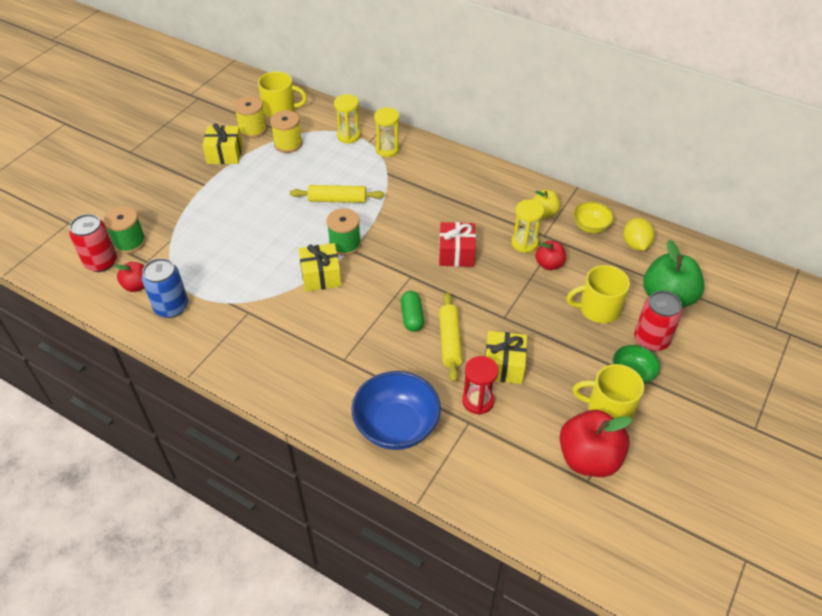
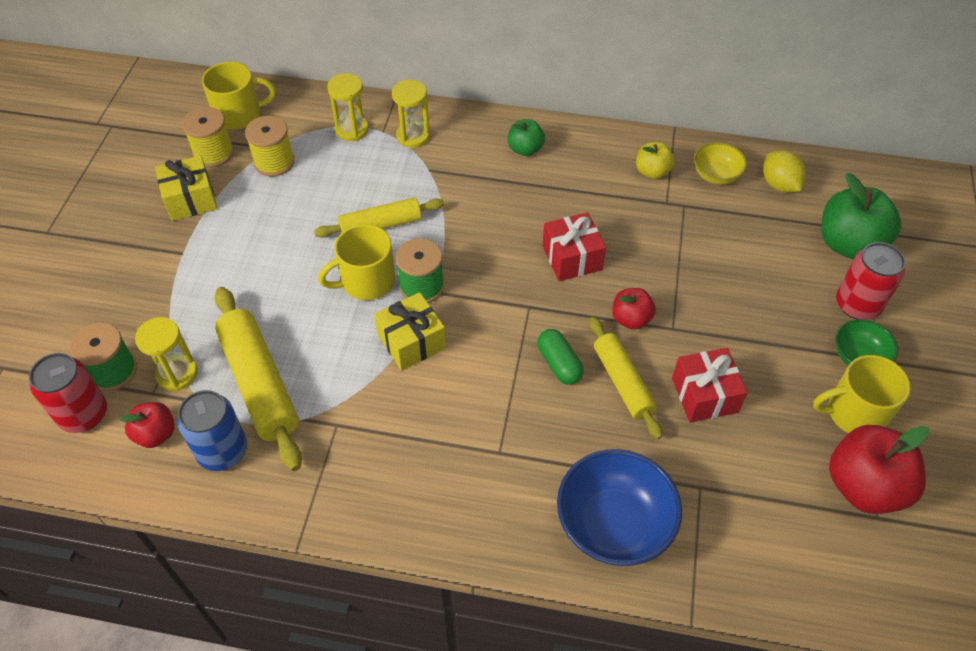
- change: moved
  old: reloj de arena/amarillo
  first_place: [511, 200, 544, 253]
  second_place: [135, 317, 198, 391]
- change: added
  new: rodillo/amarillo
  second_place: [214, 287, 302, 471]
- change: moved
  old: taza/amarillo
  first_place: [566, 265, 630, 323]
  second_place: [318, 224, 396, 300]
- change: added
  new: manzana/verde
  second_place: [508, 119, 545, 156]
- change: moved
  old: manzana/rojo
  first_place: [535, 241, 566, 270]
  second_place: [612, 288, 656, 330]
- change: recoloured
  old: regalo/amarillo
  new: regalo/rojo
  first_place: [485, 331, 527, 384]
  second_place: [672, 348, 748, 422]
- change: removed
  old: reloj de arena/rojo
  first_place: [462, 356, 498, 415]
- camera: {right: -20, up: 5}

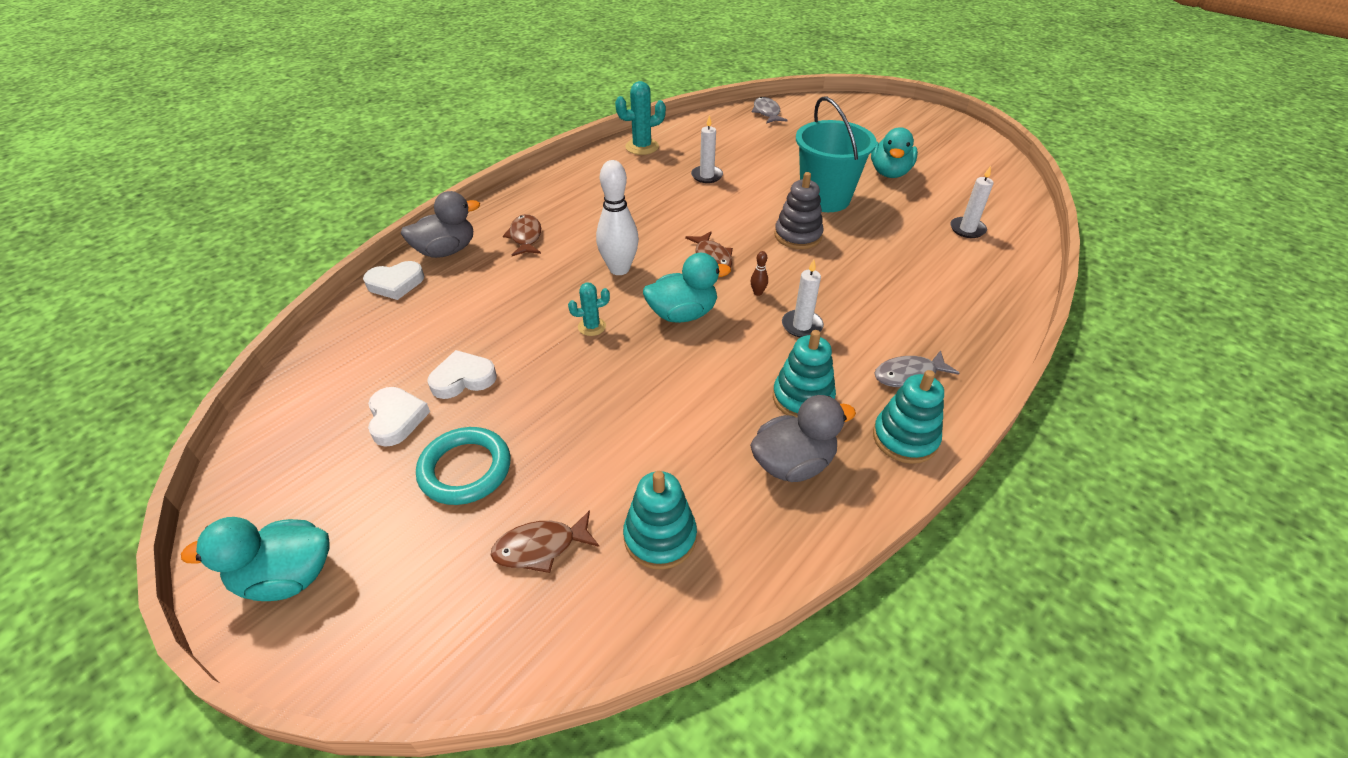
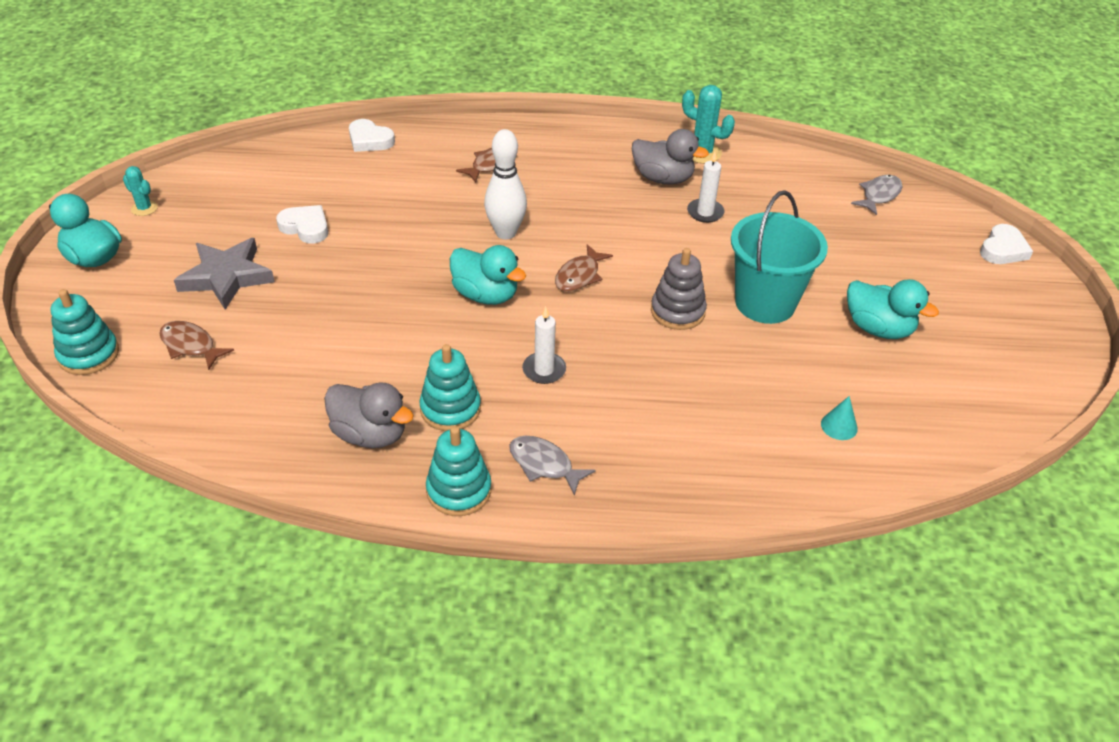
- change: moved
  old: juguete apilable/turquesa
  first_place: [623, 471, 697, 569]
  second_place: [51, 289, 119, 375]
- change: moved
  old: cactus/turquesa
  first_place: [568, 282, 610, 336]
  second_place: [123, 166, 158, 216]
- change: replaced
  old: anillo/turquesa
  new: estrella/gris
  first_place: [416, 427, 511, 505]
  second_place: [174, 238, 275, 310]
- change: moved
  old: pato/gris
  first_place: [401, 191, 480, 258]
  second_place: [632, 129, 709, 184]
- change: replaced
  old: vela/blanco
  new: cono/turquesa
  first_place: [950, 166, 994, 238]
  second_place: [821, 396, 858, 440]
- change: turned
  old: pato/turquesa
  first_place: [871, 127, 918, 178]
  second_place: [847, 279, 939, 339]
  degrees: -120
- change: moved
  old: corazón/blanco
  first_place: [368, 387, 430, 447]
  second_place: [980, 224, 1033, 264]
- change: removed
  old: bolo/marrón
  first_place: [751, 251, 768, 296]
- camera: {right: 50, up: 0}

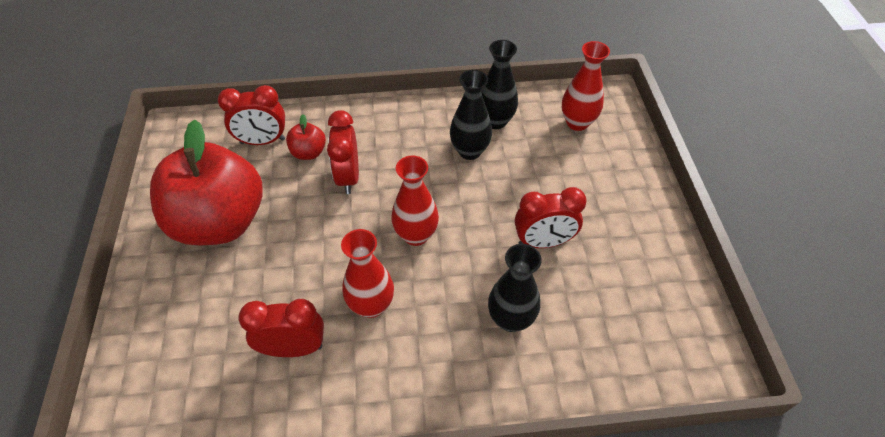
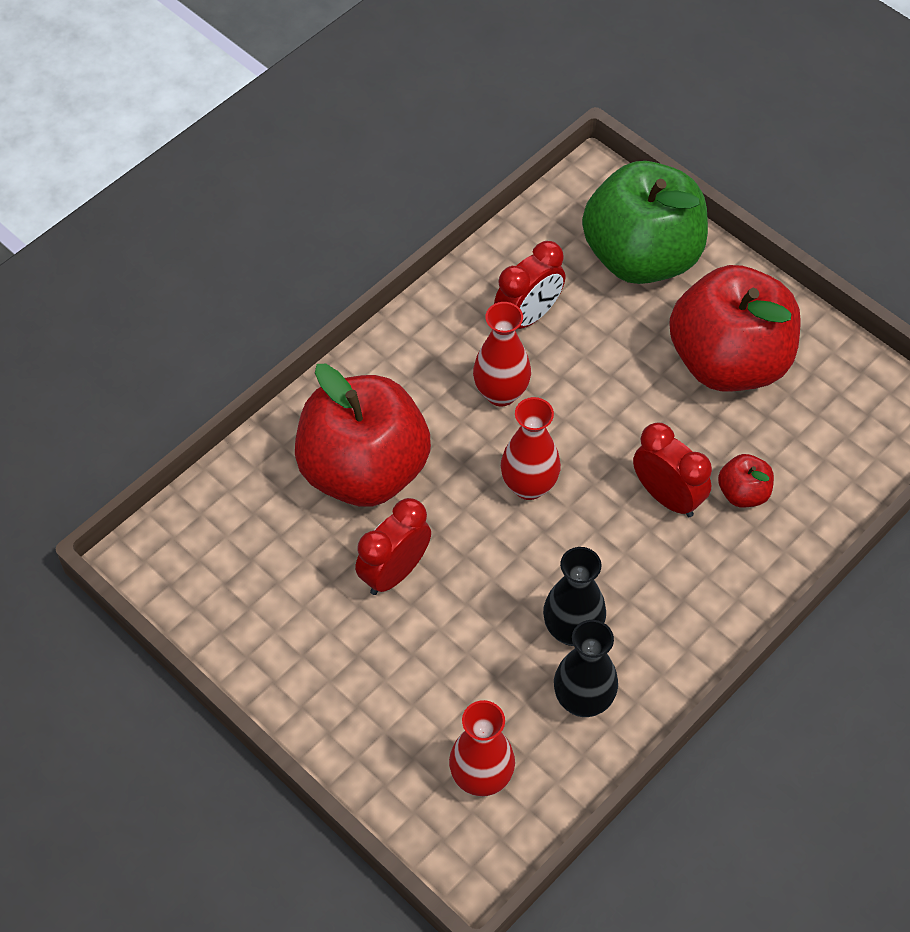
- change: replaced
  old: florero/negro
  new: manzana/rojo
  first_place: [488, 244, 542, 332]
  second_place: [295, 364, 431, 507]
- change: added
  new: manzana/verde
  second_place: [582, 161, 708, 284]
- change: removed
  old: despertador/rojo
  first_place: [218, 85, 285, 145]
- camera: {right: 140, up: 5}

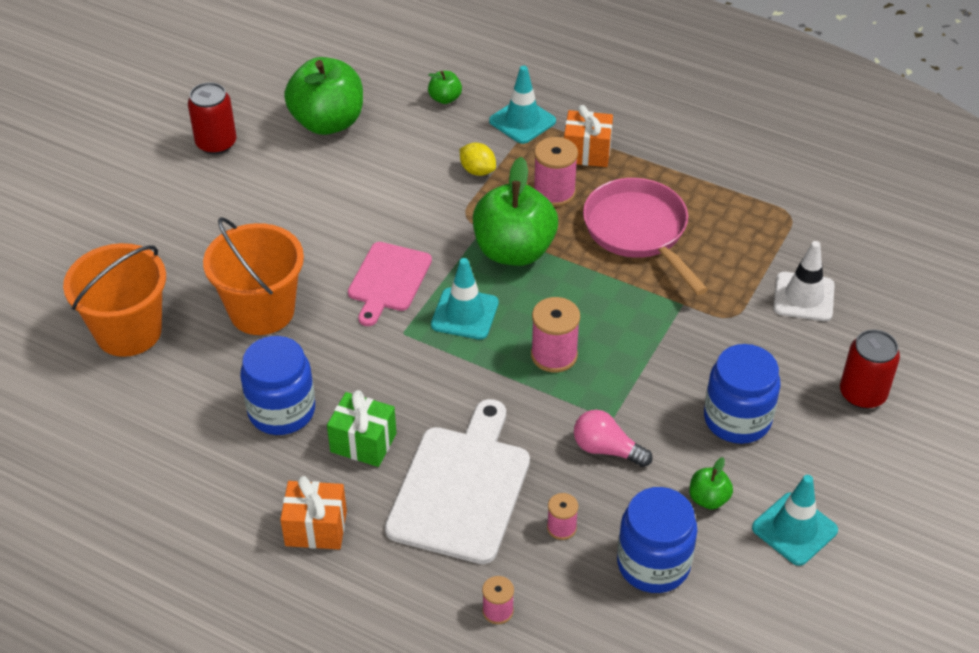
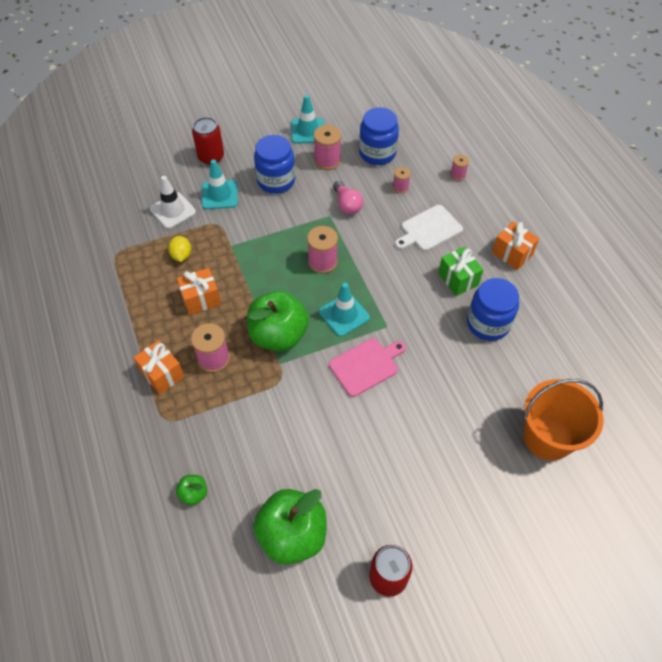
- change: moved
  old: limón/amarillo
  first_place: [460, 143, 496, 176]
  second_place: [168, 236, 191, 262]
- change: replaced
  old: sartén/rosa
  new: regalo/naranja
  first_place: [583, 178, 708, 295]
  second_place: [177, 268, 221, 315]
- change: moved
  old: cono de tráfico/turquesa
  first_place: [489, 66, 556, 144]
  second_place: [202, 160, 238, 209]
- change: replaced
  old: manzana/verde
  new: carrete/rosa
  first_place: [690, 457, 733, 510]
  second_place: [314, 125, 341, 170]
- change: resized
  old: tabla de cortar/blanco
  first_place: [385, 399, 530, 564]
  second_place: [395, 205, 463, 251]
  factor: 0.64
- change: removed
  old: balde/naranja
  first_place: [203, 217, 304, 335]
- camera: {right: -140, up: 10}

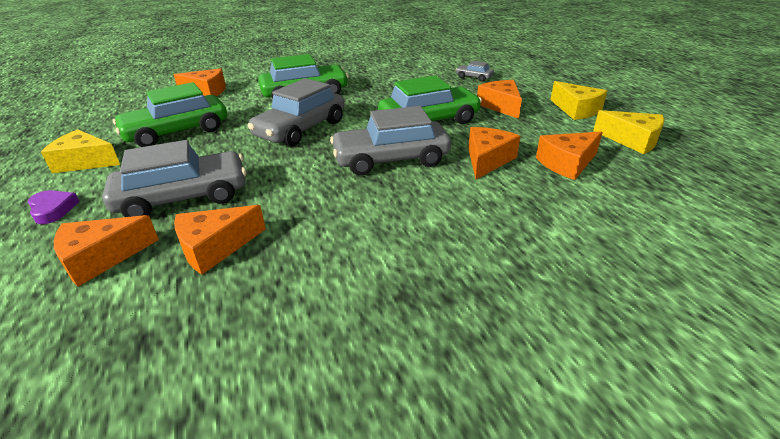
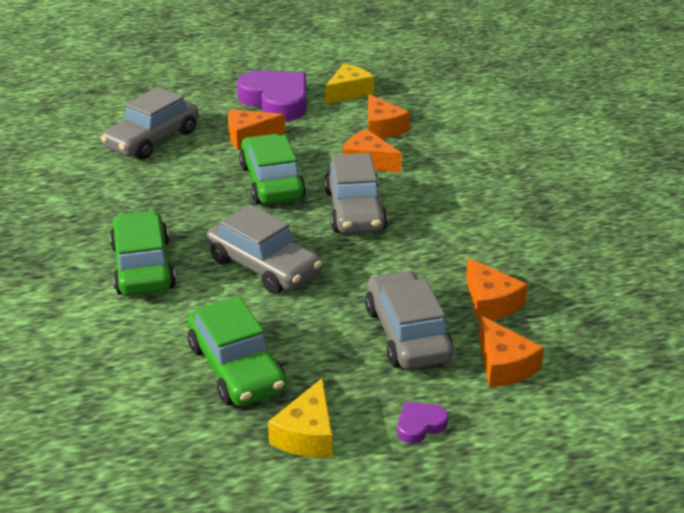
- change: resized
  old: coche/gris
  first_place: [456, 61, 494, 82]
  second_place: [101, 87, 199, 160]
  factor: 2.21
- change: replaced
  old: queso/amarillo
  new: corazón/morado
  first_place: [550, 81, 607, 120]
  second_place: [237, 70, 306, 121]
- change: removed
  old: queso/naranja
  first_place: [174, 68, 226, 96]
- camera: {right: -85, up: 0}

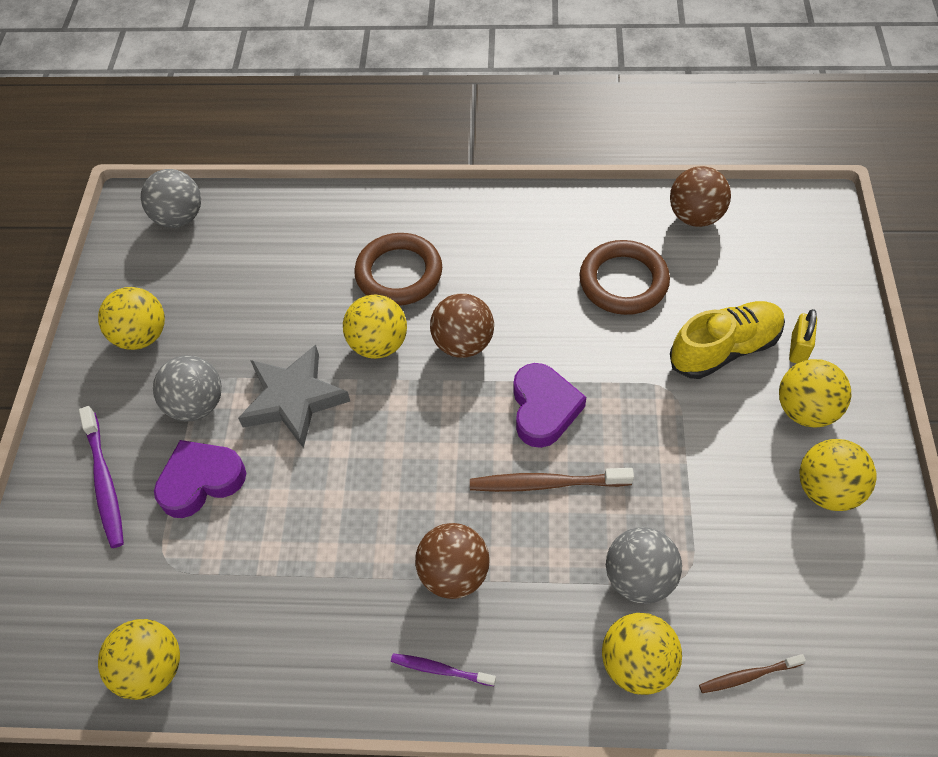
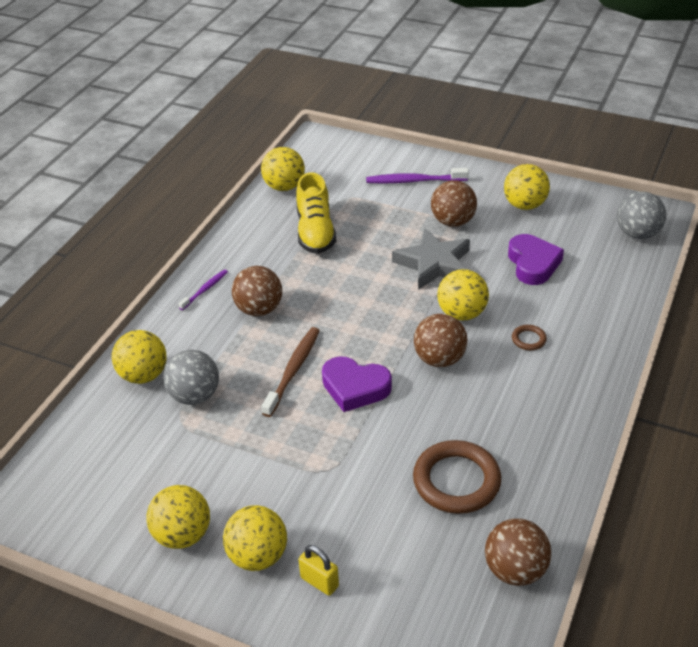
- change: moved
  old: zapato/amarillo
  first_place: [670, 301, 785, 379]
  second_place: [296, 172, 336, 254]
- change: recoloured
  old: pelota/gris
  new: pelota/marrón
  first_place: [153, 356, 222, 422]
  second_place: [431, 180, 477, 227]
- change: moved
  old: corazón/morado
  first_place: [154, 440, 246, 518]
  second_place: [508, 234, 564, 285]
- change: resized
  old: anillo/marrón
  first_place: [354, 233, 442, 306]
  second_place: [512, 325, 547, 350]
  factor: 0.45
- change: removed
  old: cepillo de dientes/marrón
  first_place: [699, 654, 806, 693]
- camera: {right: 110, up: -15}

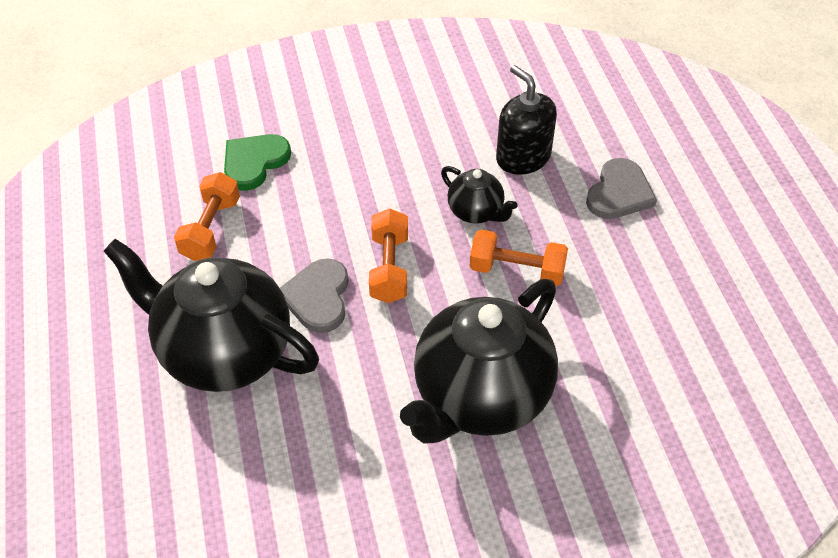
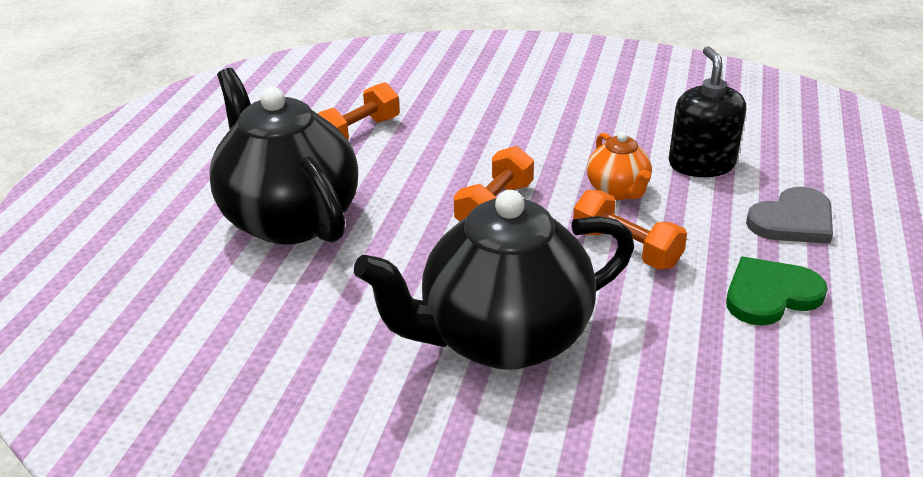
- change: recoloured
  old: tetera/negro
  new: tetera/naranja
  first_place: [441, 166, 518, 223]
  second_place: [587, 132, 652, 200]
- change: moved
  old: corazón/verde
  first_place: [224, 134, 291, 191]
  second_place: [726, 257, 828, 326]
- change: removed
  old: corazón/gris
  first_place: [280, 258, 349, 333]
- camera: {right: 30, up: -15}

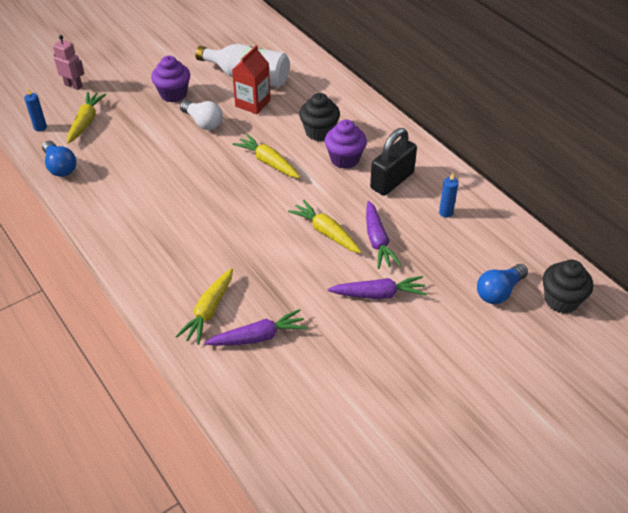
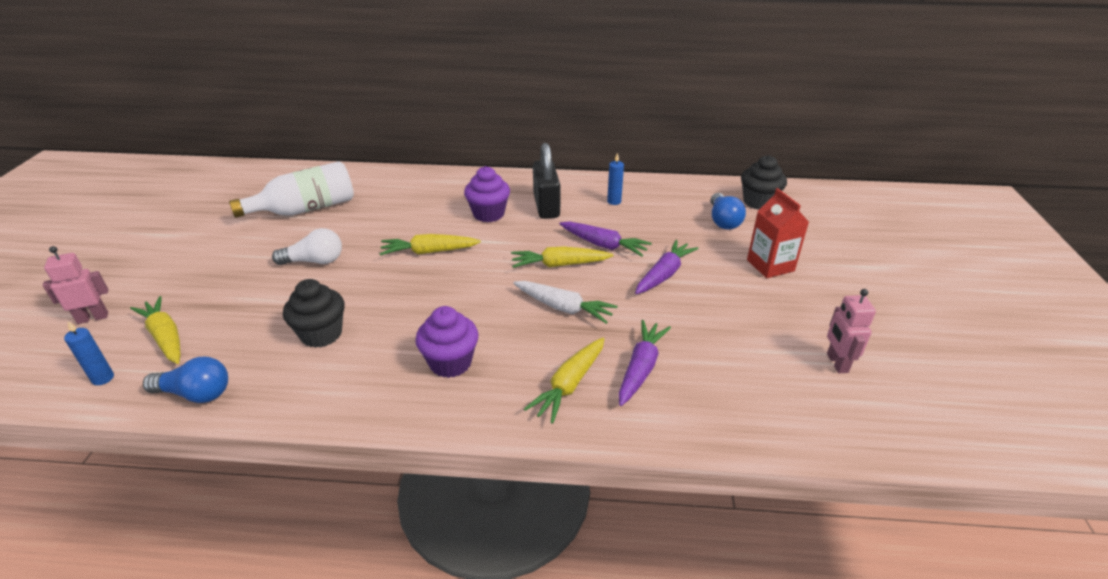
- change: moved
  old: magdalena/negro
  first_place: [299, 93, 340, 141]
  second_place: [283, 279, 345, 348]
- change: moved
  old: magdalena/morado
  first_place: [151, 56, 190, 102]
  second_place: [415, 306, 478, 378]
- change: added
  new: zanahoria/blanco
  second_place: [513, 281, 618, 324]
- change: turned
  old: zanahoria/amarillo
  first_place: [175, 268, 233, 345]
  second_place: [524, 338, 604, 424]
  degrees: 60
- change: moved
  old: cartón de leche/rojo
  first_place: [232, 45, 271, 114]
  second_place: [747, 188, 809, 278]
- change: added
  new: robot/rosa
  second_place: [827, 289, 876, 373]
- camera: {right: -50, up: -10}

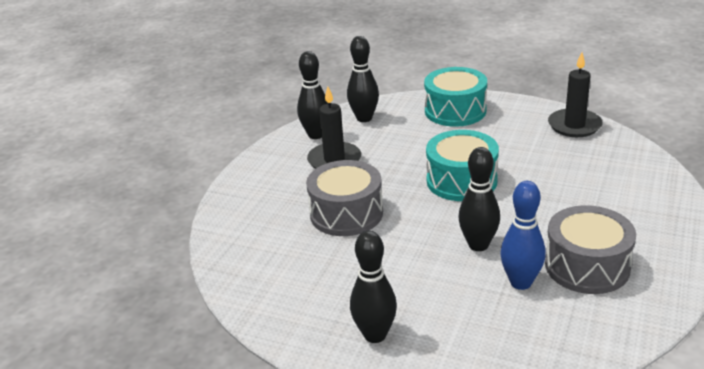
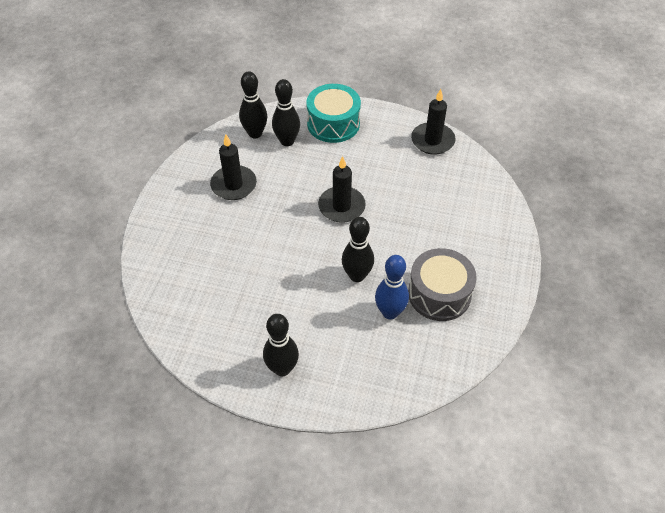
- change: moved
  old: bolo/negro
  first_place: [297, 51, 328, 139]
  second_place: [272, 79, 300, 146]
- change: replaced
  old: tambor/turquesa
  new: vela/negro
  first_place: [426, 130, 499, 201]
  second_place: [318, 156, 366, 223]
- change: removed
  old: tambor/gris
  first_place: [306, 160, 383, 236]
- camera: {right: -10, up: 20}

